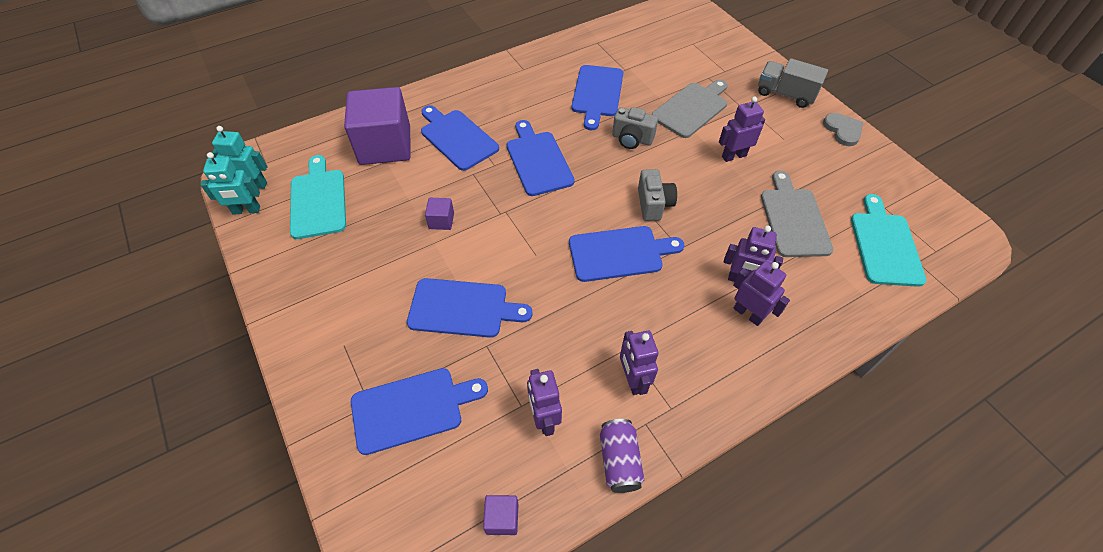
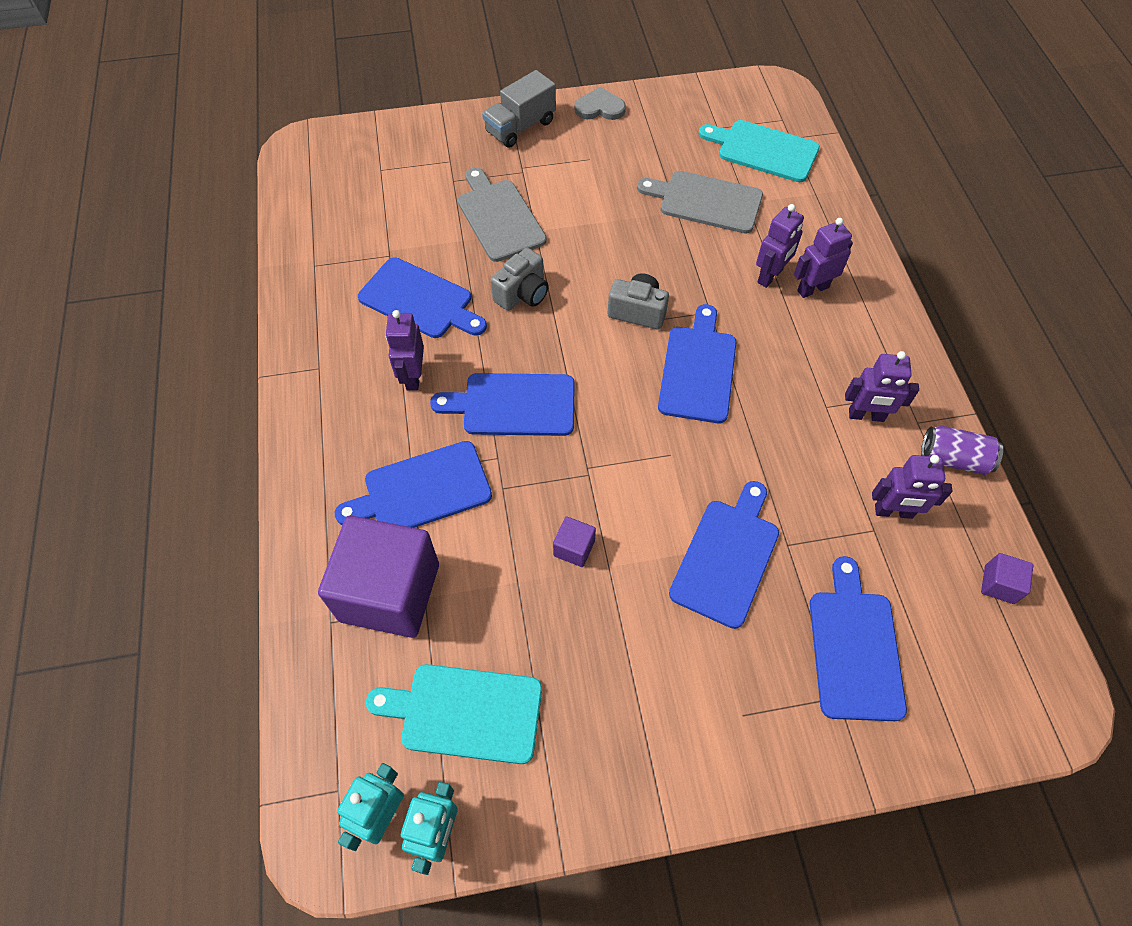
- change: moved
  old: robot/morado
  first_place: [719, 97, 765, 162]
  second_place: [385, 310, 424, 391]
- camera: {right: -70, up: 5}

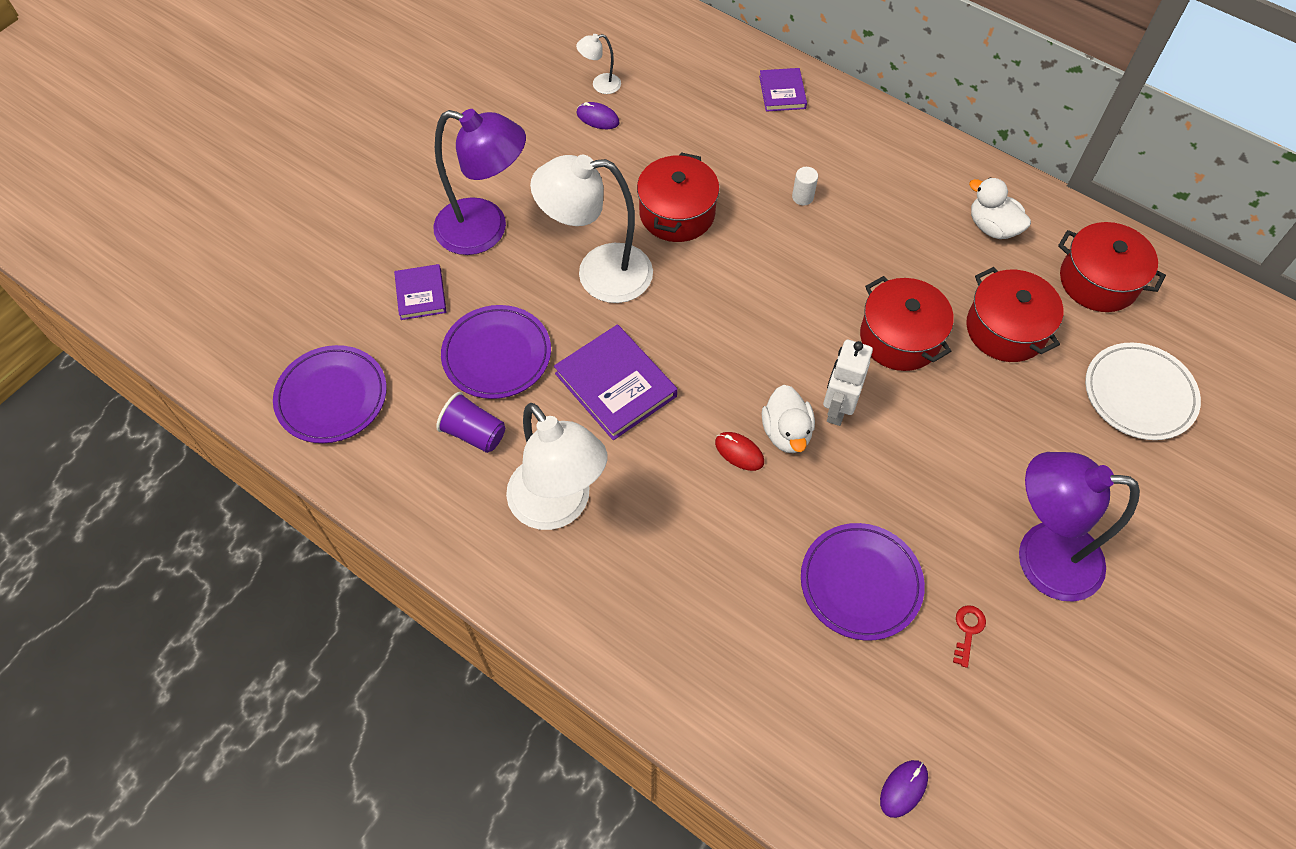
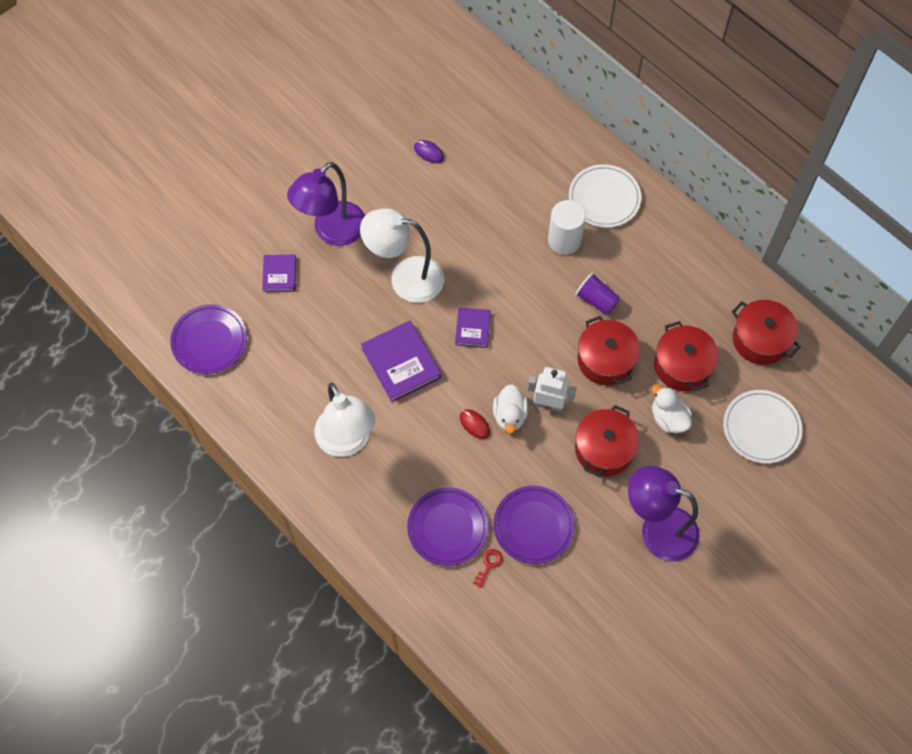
- change: turned
  old: lámpara/morado
  first_place: [433, 109, 526, 255]
  second_place: [287, 162, 365, 246]
  degrees: 105
- change: moved
  old: plato/morado
  first_place: [441, 305, 551, 399]
  second_place: [407, 487, 488, 566]
- change: moved
  old: libro/morado
  first_place: [759, 68, 807, 112]
  second_place: [455, 307, 491, 348]
- change: moved
  old: llave/rojo
  first_place: [953, 605, 986, 668]
  second_place: [473, 549, 503, 588]
- change: turned
  old: robot/blanco
  first_place: [823, 340, 873, 426]
  second_place: [528, 367, 576, 412]
  degrees: 75
- change: resized
  old: cilindro/blanco
  first_place: [792, 167, 818, 205]
  second_place: [548, 200, 586, 255]
  factor: 2.1
- change: added
  new: plato/blanco
  second_place: [569, 164, 641, 228]
- change: moved
  old: vaso/morado
  first_place: [436, 392, 505, 453]
  second_place: [575, 272, 620, 315]
- change: moved
  old: olla/rojo
  first_place: [637, 152, 720, 242]
  second_place: [575, 405, 639, 477]
- change: moved
  old: pato/blanco
  first_place: [969, 177, 1031, 239]
  second_place: [652, 384, 692, 433]
- change: removed
  old: lámpara/blanco
  first_place: [576, 34, 621, 94]
- change: removed
  old: ratón/morado
  first_place: [880, 760, 928, 818]
- camera: {right: 10, up: 5}

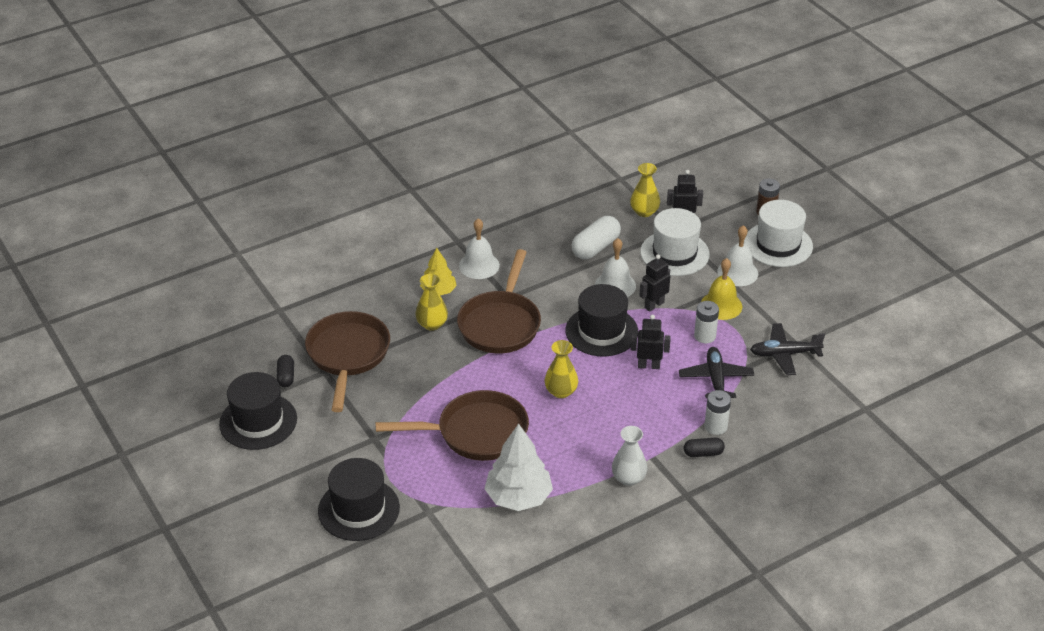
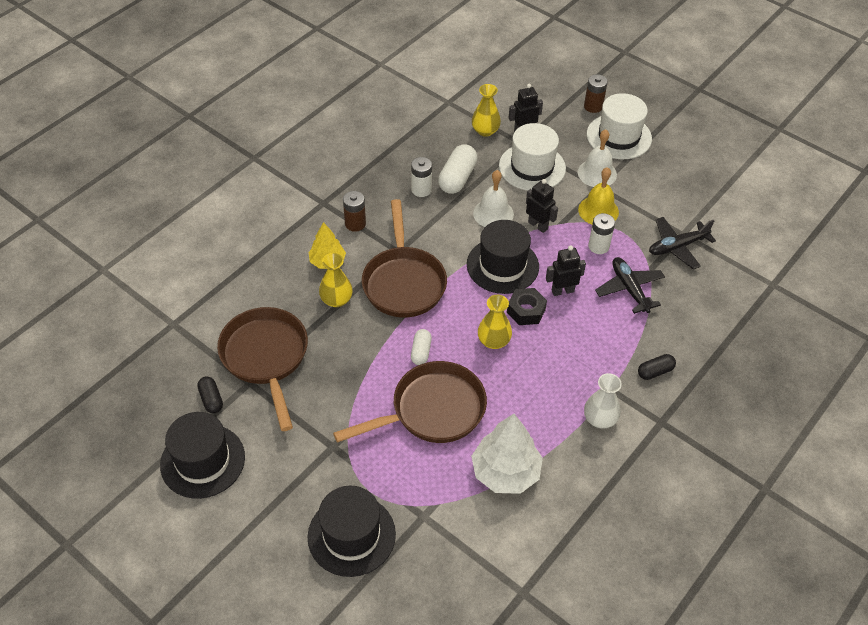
- change: replaced
  old: campana/blanco
  new: pila/marrón
  first_place: [459, 218, 500, 279]
  second_place: [343, 191, 366, 232]
- change: moved
  old: pila/blanco
  first_place: [704, 390, 731, 435]
  second_place: [411, 157, 432, 197]
- change: added
  new: cápsula/blanco
  second_place: [411, 329, 432, 365]
- change: added
  new: tuerca/negro
  second_place: [507, 288, 547, 325]
- change: turned
  old: robot/negro
  first_place: [639, 254, 670, 312]
  second_place: [526, 179, 558, 233]
  degrees: 105
- camera: {right: -20, up: 10}

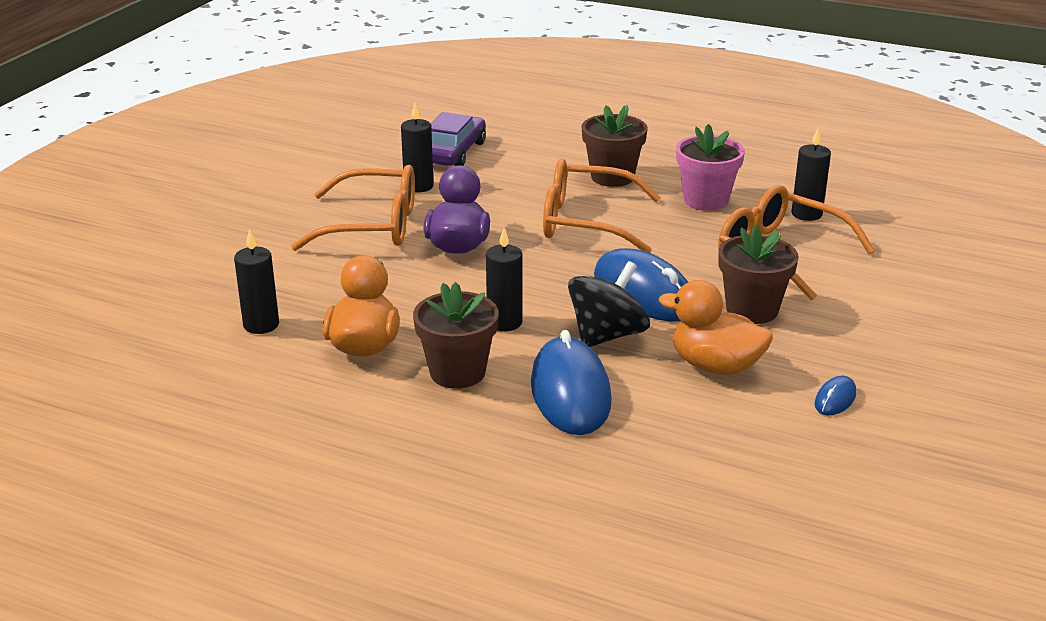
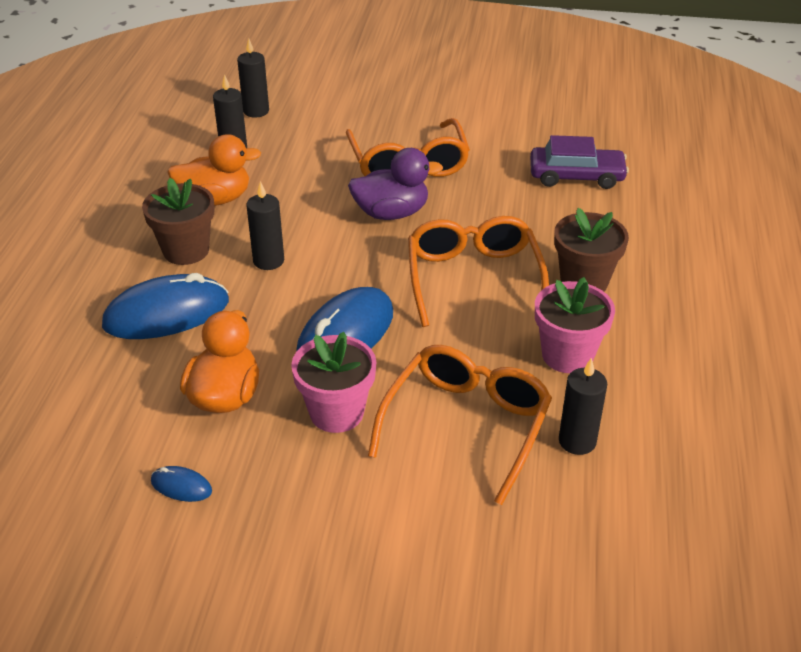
- change: moved
  old: vela/negro
  first_place: [401, 103, 434, 193]
  second_place: [237, 38, 269, 118]
- change: recoloured
  old: maceta/marrón
  new: maceta/rosa
  first_place: [718, 225, 799, 324]
  second_place: [291, 332, 376, 433]
- change: removed
  old: peonza/negro
  first_place: [568, 261, 650, 347]
- camera: {right: 75, up: 10}

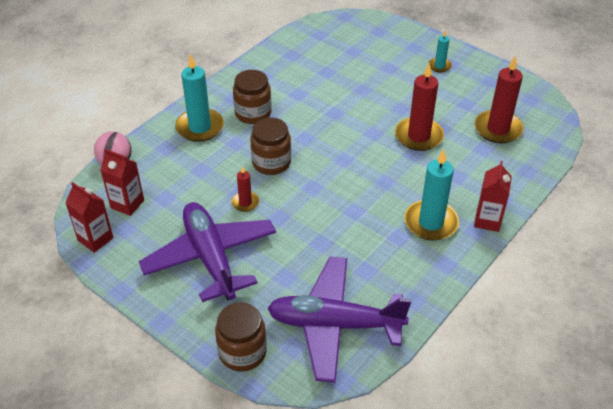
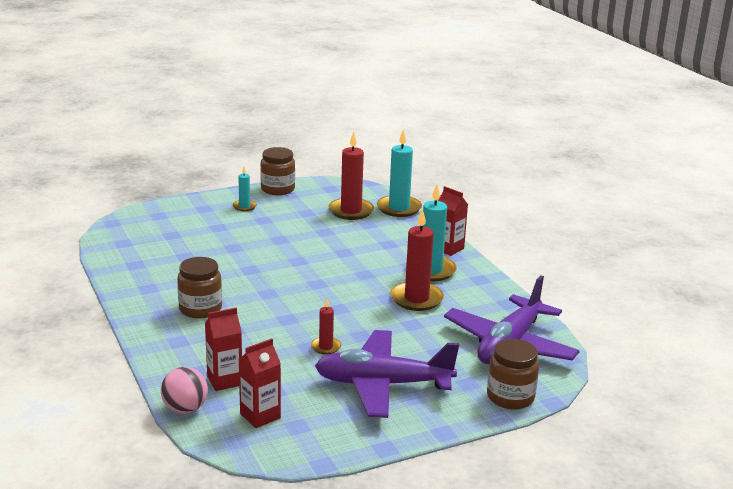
- change: moved
  old: cartón de leche/rojo
  first_place: [65, 182, 113, 253]
  second_place: [205, 308, 242, 391]
- change: moved
  old: tarro/marrón
  first_place: [250, 117, 291, 175]
  second_place: [260, 147, 295, 195]
- change: moved
  old: vela/turquesa
  first_place: [175, 54, 224, 142]
  second_place: [377, 130, 422, 217]
- change: moved
  old: vela/rojo
  first_place: [395, 63, 444, 151]
  second_place: [390, 209, 444, 311]
- camera: {right: -65, up: -20}

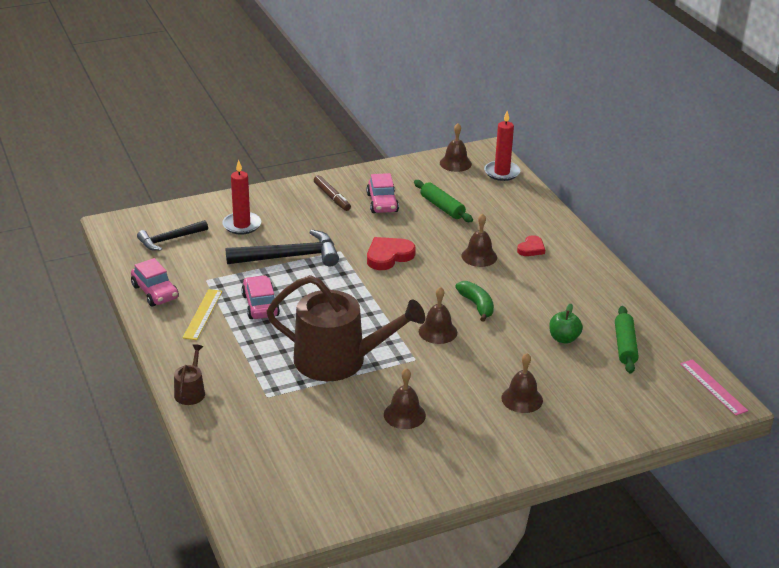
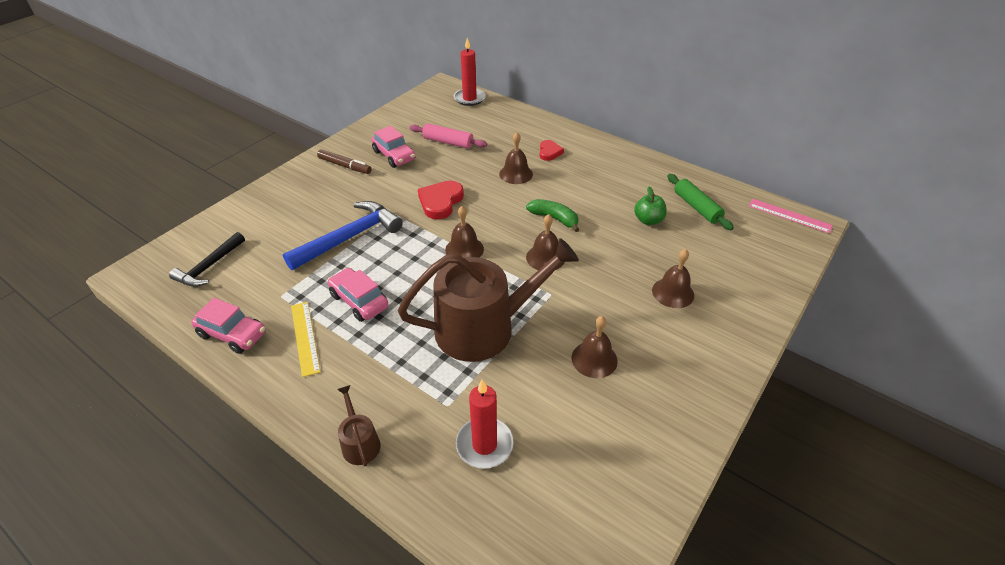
- change: recoloured
  old: martillo/negro
  new: martillo/azul
  first_place: [226, 229, 339, 266]
  second_place: [283, 201, 403, 270]
- change: recoloured
  old: rodillo/verde
  new: rodillo/rosa
  first_place: [414, 180, 473, 222]
  second_place: [410, 123, 487, 149]
- change: moved
  old: campana/marrón
  first_place: [440, 123, 472, 172]
  second_place: [445, 206, 484, 258]
- change: moved
  old: vela/rojo
  first_place: [222, 160, 261, 235]
  second_place: [456, 380, 514, 469]
- camera: {right: -30, up: 10}

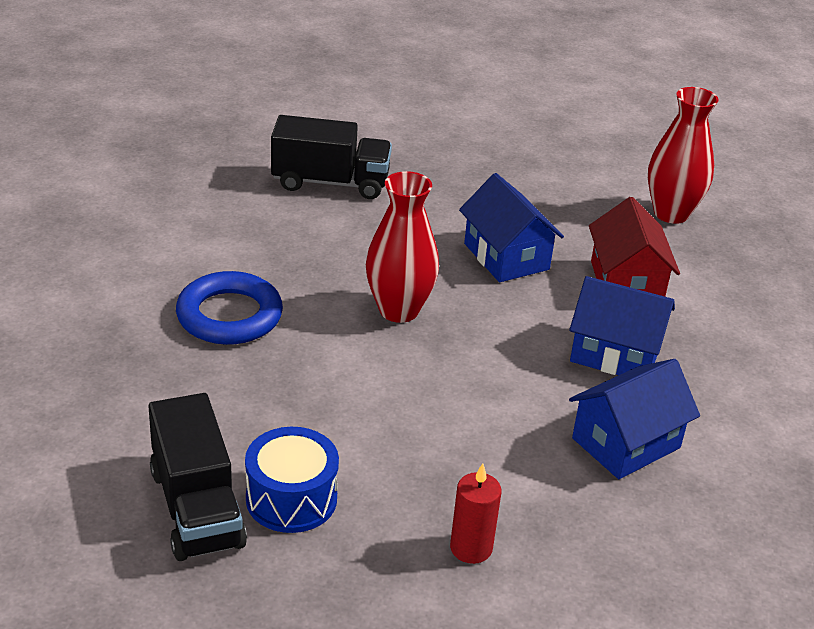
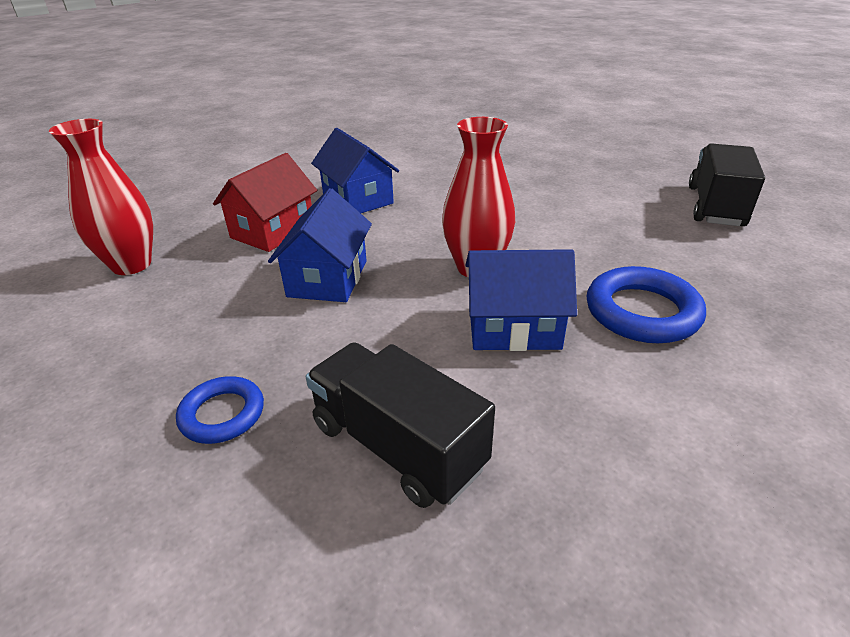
- change: added
  new: anillo/azul
  second_place: [176, 376, 264, 444]
- change: moved
  old: casa/azul
  first_place: [569, 359, 700, 479]
  second_place: [465, 249, 577, 351]
- change: removed
  old: tambor/azul
  first_place: [245, 427, 339, 533]
- change: removed
  old: vela/rojo
  first_place: [450, 464, 501, 564]
- camera: {right: -140, up: 0}

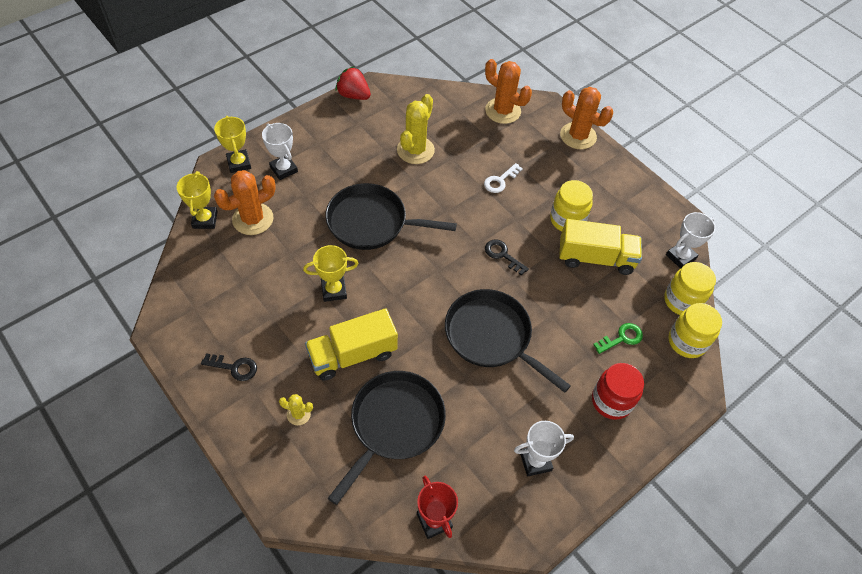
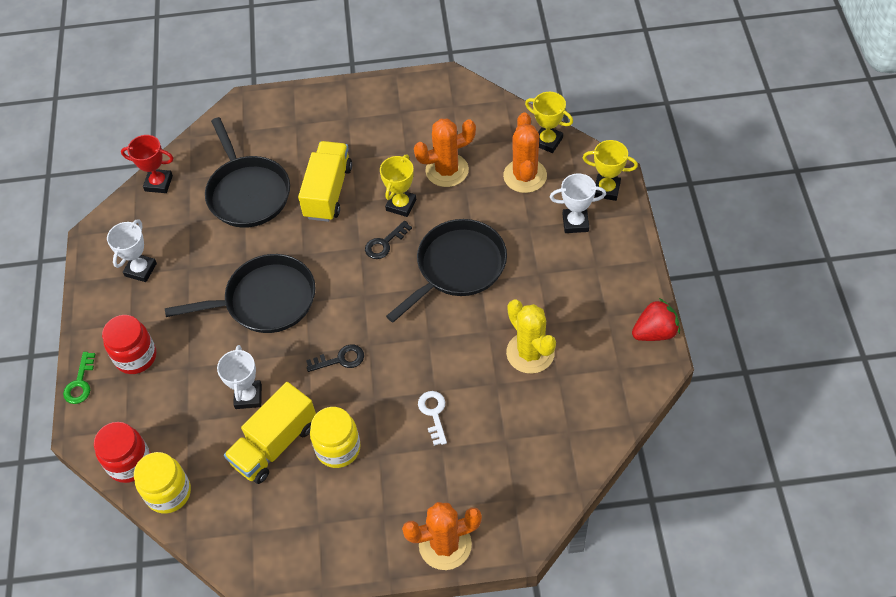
- change: moved
  old: llave/verde
  first_place: [593, 323, 643, 354]
  second_place: [63, 352, 95, 404]
- change: recoloured
  old: tarro/amarillo
  new: tarro/rojo
  first_place: [669, 303, 722, 358]
  second_place: [94, 422, 151, 483]
- change: moved
  old: trofeo/blanco
  first_place: [666, 212, 716, 269]
  second_place: [217, 345, 262, 409]
- change: moved
  old: llave/negro
  first_place: [201, 353, 257, 381]
  second_place: [365, 221, 412, 259]
- change: moved
  old: cactus/naranja
  first_place: [485, 59, 532, 124]
  second_place: [414, 119, 476, 187]
- change: removed
  old: cactus/amarillo
  first_place: [279, 394, 313, 425]
- camera: {right: 130, up: 0}

